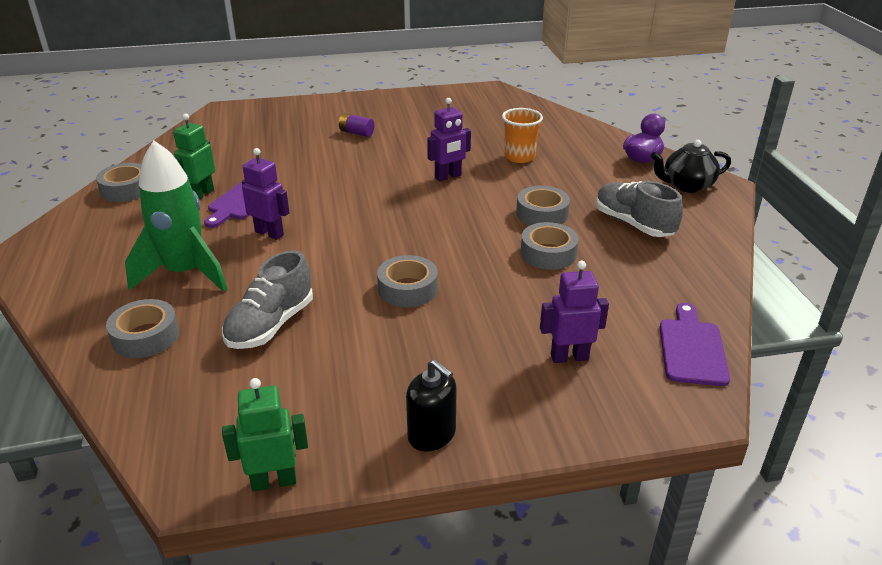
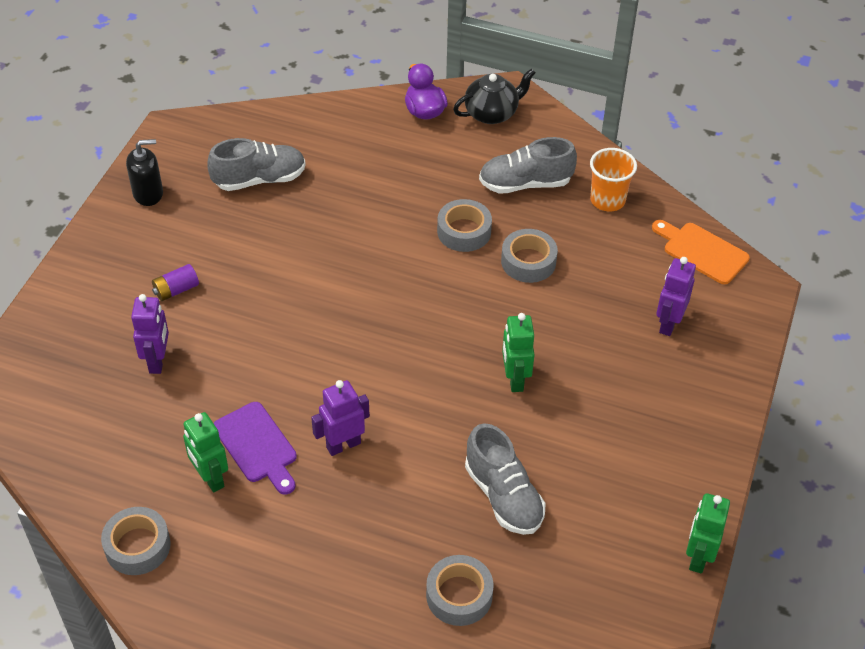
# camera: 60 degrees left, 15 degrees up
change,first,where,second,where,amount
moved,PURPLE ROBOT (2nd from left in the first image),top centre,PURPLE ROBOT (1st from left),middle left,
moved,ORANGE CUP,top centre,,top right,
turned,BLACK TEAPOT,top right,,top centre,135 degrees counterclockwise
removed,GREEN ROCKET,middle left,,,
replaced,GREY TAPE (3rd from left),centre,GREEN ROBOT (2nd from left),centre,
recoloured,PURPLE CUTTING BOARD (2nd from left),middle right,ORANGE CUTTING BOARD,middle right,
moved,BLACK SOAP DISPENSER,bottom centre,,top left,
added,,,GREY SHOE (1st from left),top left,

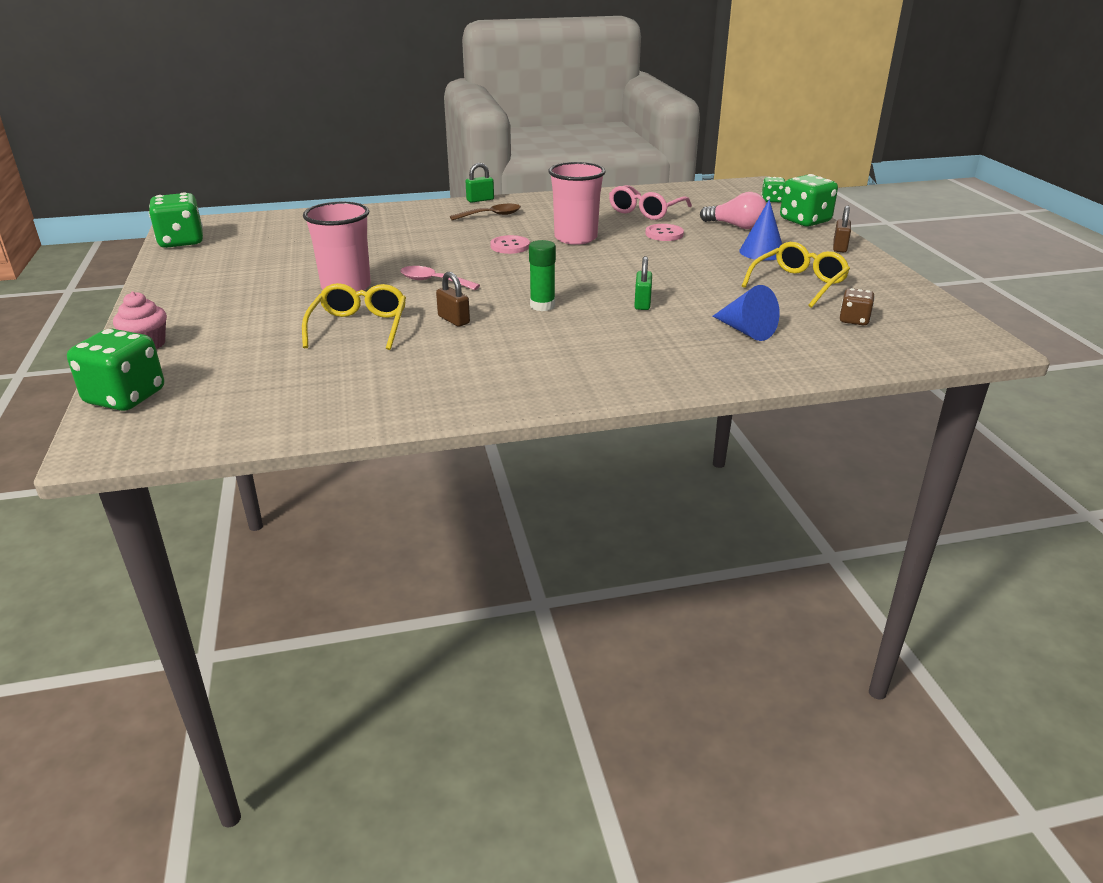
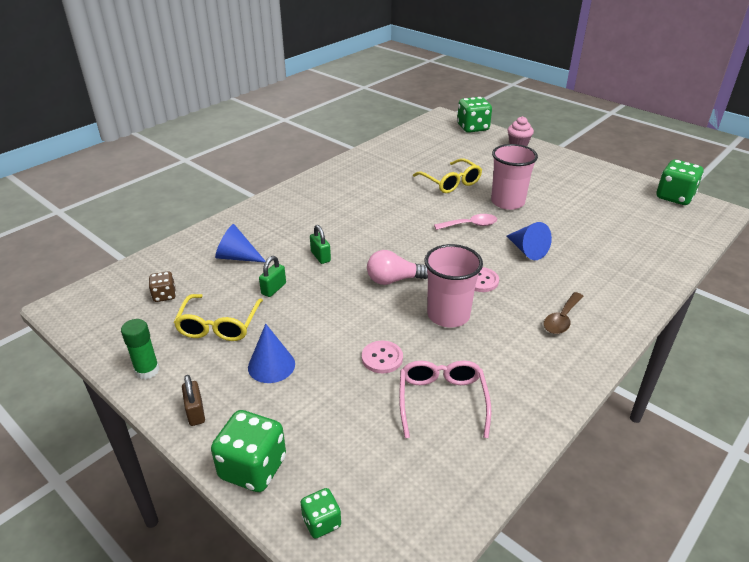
# camera: 145 degrees right, 5 degrees up
change,first,where,second,where,amount
moved,GREEN PADLOCK (1st from left),top centre,,centre,
moved,PINK LIGHT BULB,top centre,,centre,
moved,GREEN GLUE STICK,top centre,,middle left,
removed,BROWN PADLOCK (1st from left),centre,,,
added,,,BLUE CONE (3rd from left),middle right,

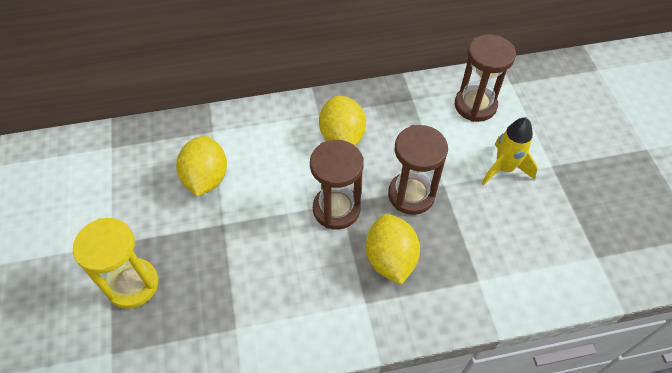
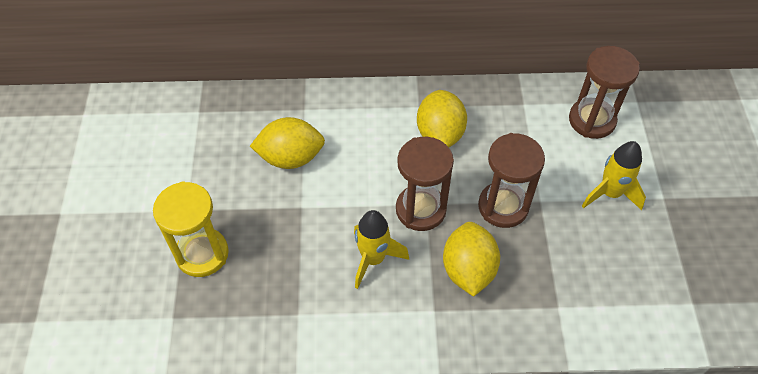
# camera: 10 degrees right, 0 degrees up
change,first,where,second,where,amount
turned,YELLOW LEMON (1st from left),middle left,,centre,75 degrees clockwise
added,,,YELLOW ROCKET (1st from left),centre,

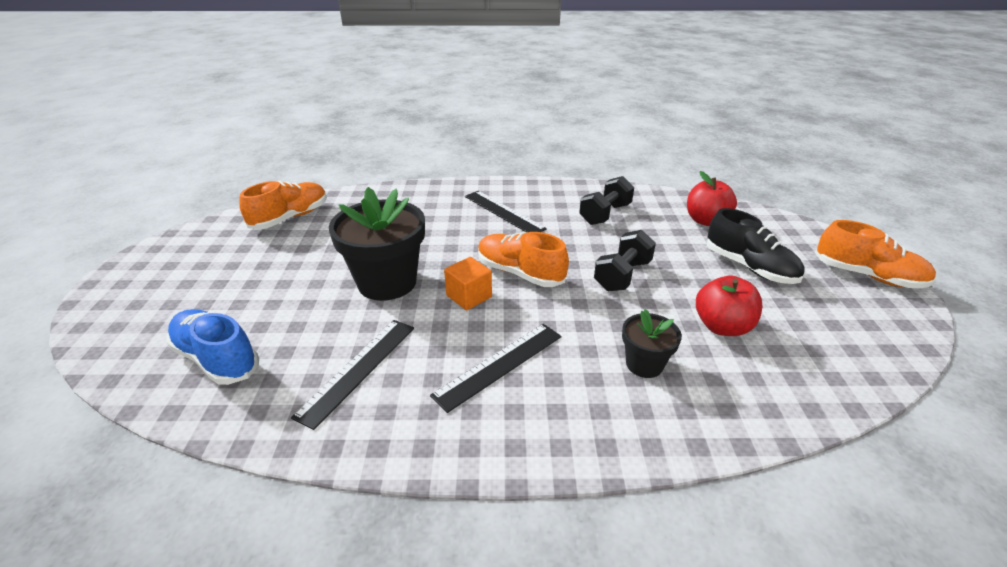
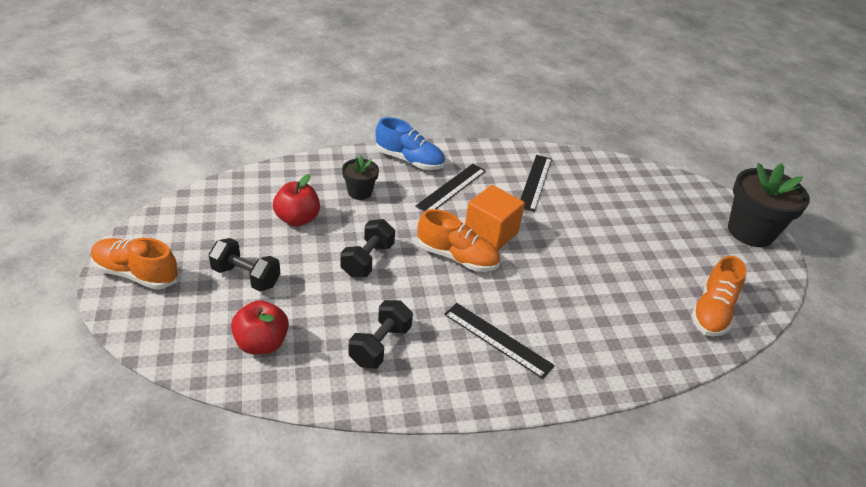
# camera: 165 degrees right, 5 degrees up
change,first,where,second,where,amount
moved,BLACK FLOWER POT (1st from left in the first image),centre,BLACK FLOWER POT (2nd from left),middle right,
replaced,BLACK SHOE,middle right,BLACK DUMBBELL (1st from left),middle left,
resized,ORANGE CUBE,centre,,centre,x1.54
moved,BLUE SHOE,middle left,,top centre,

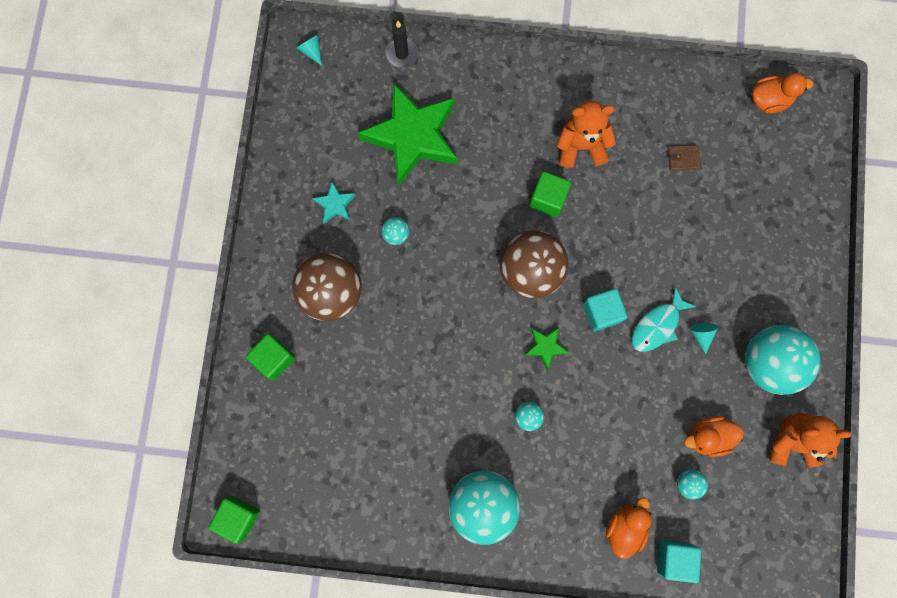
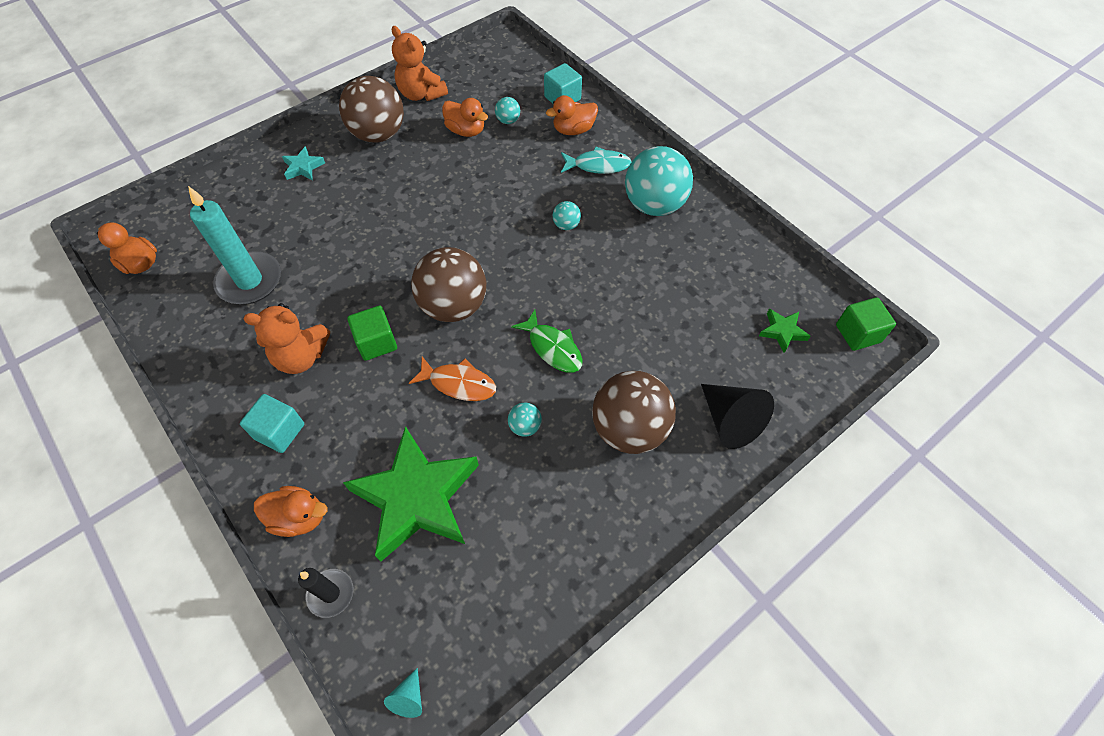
# camera: 135 degrees left, 20 degrees down
change,first,where,second,where,amount
turned,ORANGE TEDDY BEAR (1st from left),top centre,,middle left,45 degrees counterclockwise
replaced,BROWN WALLET,top right,TURQUOISE CANDLE,top left,
moved,TURQUOISE STAR,centre,,top left,
moved,TURQUOISE FISH,middle right,,top centre,
moved,TURQUOISE CUBE (1st from left),middle right,,middle left,
removed,TURQUOISE CONE (2nd from left),middle right,,,
recoloured,TURQUOISE BALL (5th from left),middle right,BROWN BALL (1st from left),top centre,
moved,GREEN STAR (2nd from left),centre,,middle right,
replaced,GREEN CUBE (2nd from left),middle left,BLACK CONE,middle right,
added,,,GREEN FISH,centre,
added,,,ORANGE FISH,centre,
added,,,ORANGE DUCK (2nd from left),bottom left,

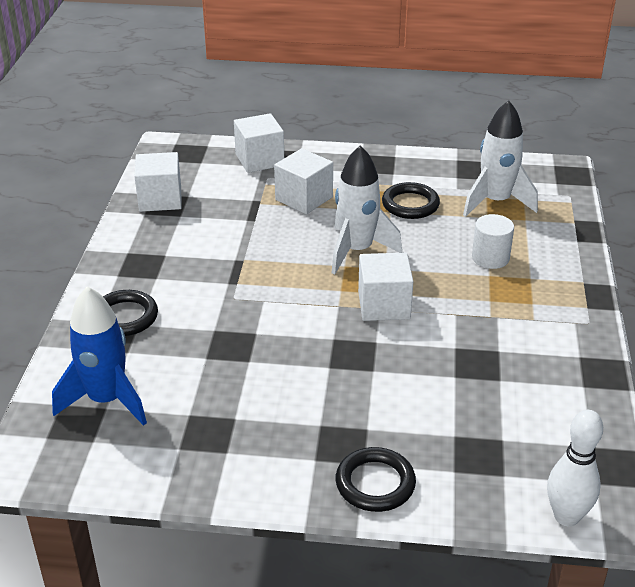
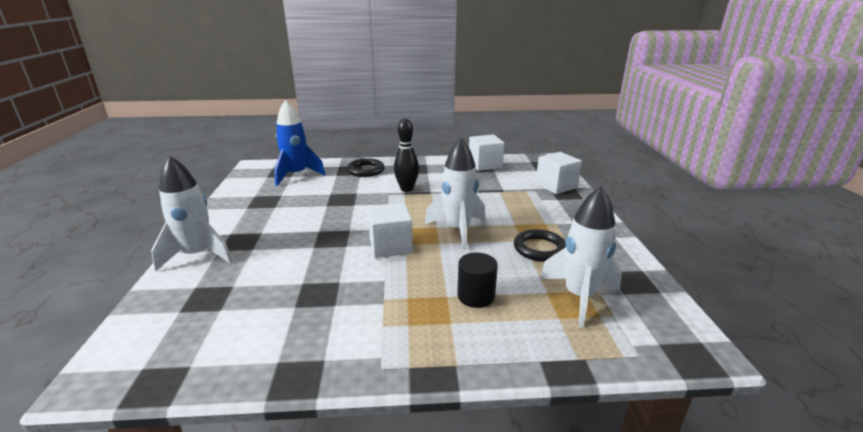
# camera: 80 degrees right, 10 degrees down
change,first,where,second,where,amount
removed,WHITE CUBE (3rd from left),top centre,,,
recoloured,WHITE CYLINDER,middle right,BLACK CYLINDER,centre,
removed,WHITE BOWLING PIN,bottom right,,,
replaced,BLACK RING (2nd from left),bottom centre,WHITE ROCKET (1st from left),middle left,
added,,,BLACK BOWLING PIN,centre,

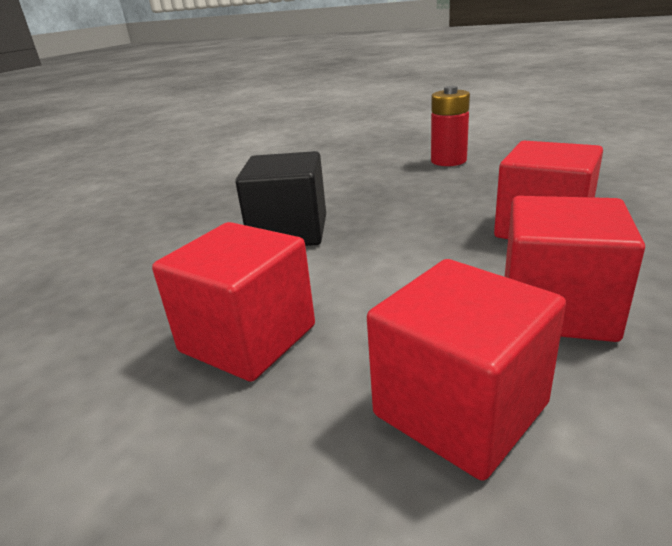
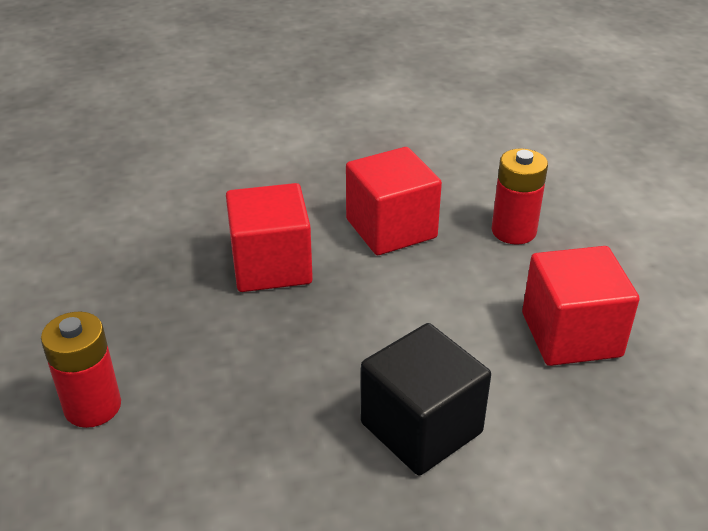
# camera: 135 degrees left, 10 degrees up
change,first,where,second,where,amount
replaced,RED CUBE (2nd from left),bottom right,RED BATTERY (2nd from left),middle right,

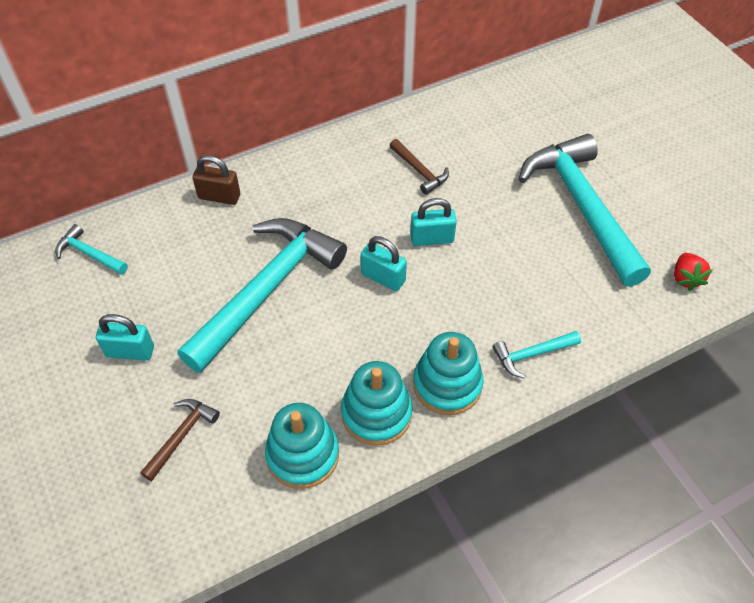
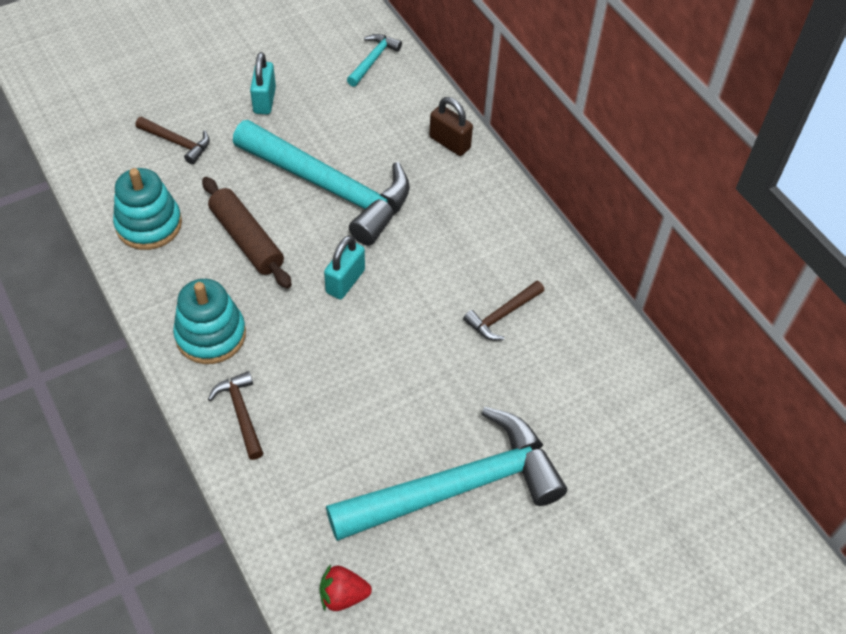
# camera: 85 degrees right, 0 degrees up
change,first,where,second,where,amount
turned,BROWN PADLOCK,top left,,top centre,60 degrees counterclockwise
removed,TURQUOISE PADLOCK (3rd from left),centre,,,
recoloured,TURQUOISE HAMMER (3rd from left),middle right,BROWN HAMMER (2nd from left),middle left,
removed,TURQUOISE STACKING TOY (2nd from left),bottom centre,,,
added,,,BROWN ROLLING PIN,middle left,

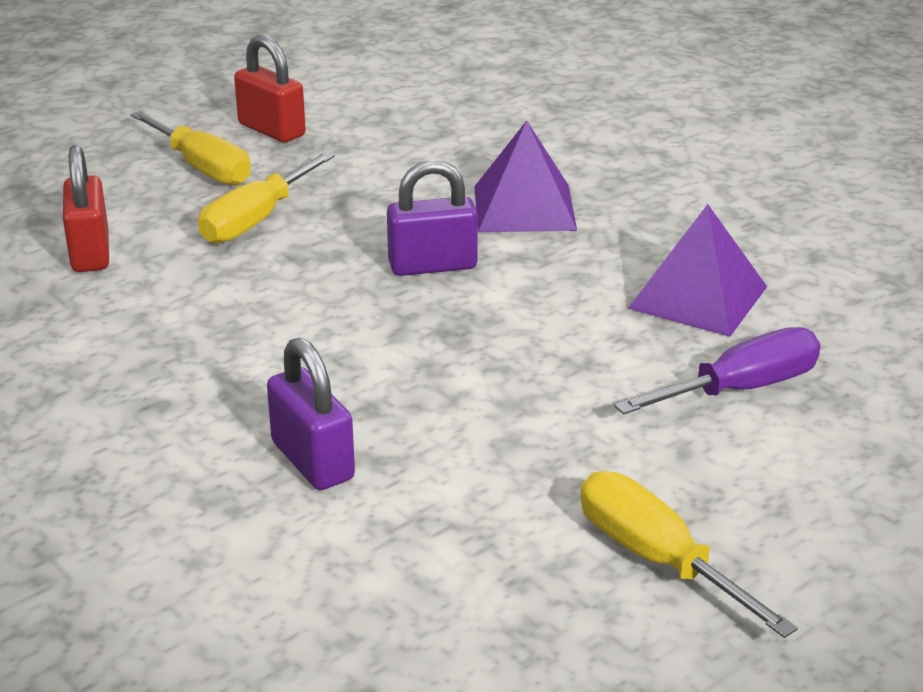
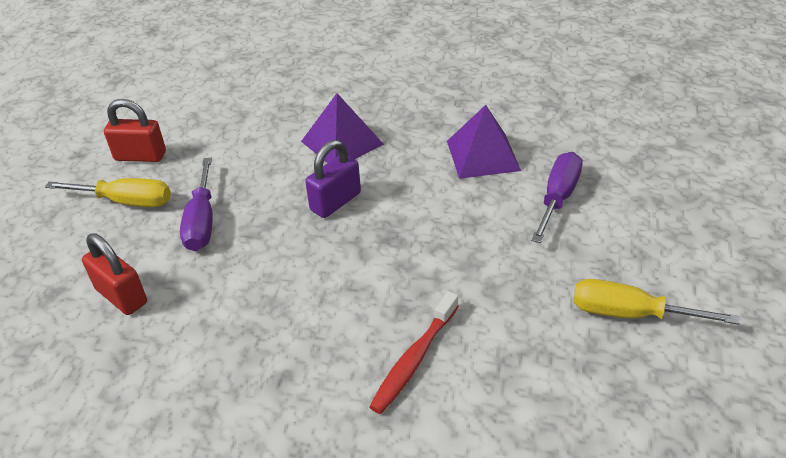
# camera: 35 degrees left, 10 degrees up
change,first,where,second,where,amount
recoloured,YELLOW SCREWDRIVER (2nd from left),top left,PURPLE SCREWDRIVER (1st from left),middle left,
replaced,PURPLE PADLOCK (1st from left),centre,RED TOOTHBRUSH,bottom centre,

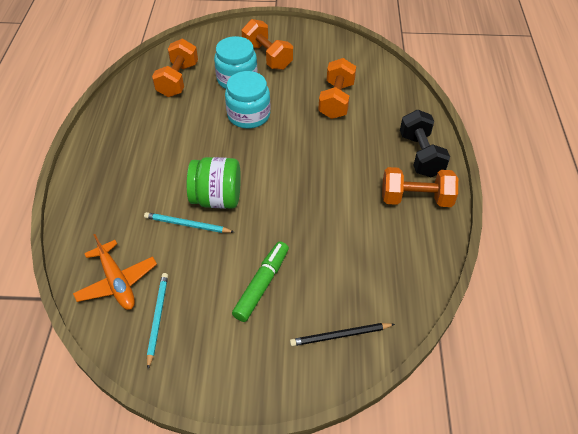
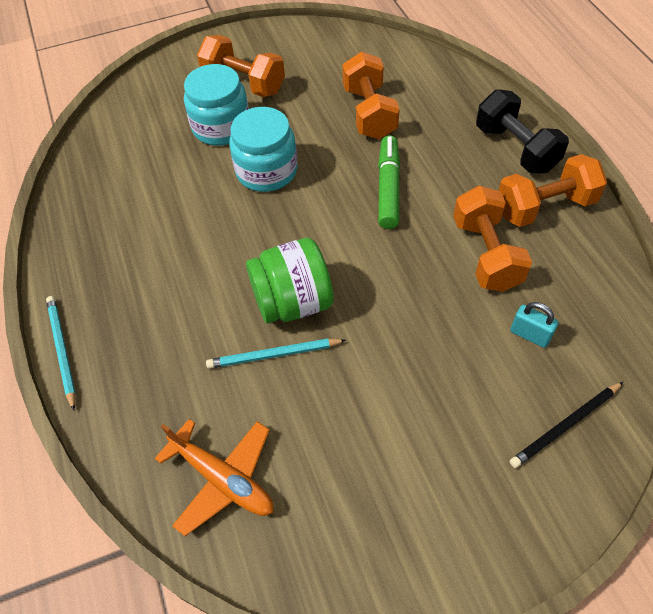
# camera: 20 degrees left, 5 degrees up
change,first,where,second,where,amount
moved,ORANGE DUMBBELL (1st from left in the first image),top left,ORANGE DUMBBELL (3rd from left),middle right,
moved,GREEN MARKER,centre,,top centre,
moved,TURQUOISE PENCIL (1st from left),bottom left,,middle left,
added,,,TURQUOISE PADLOCK,middle right,

